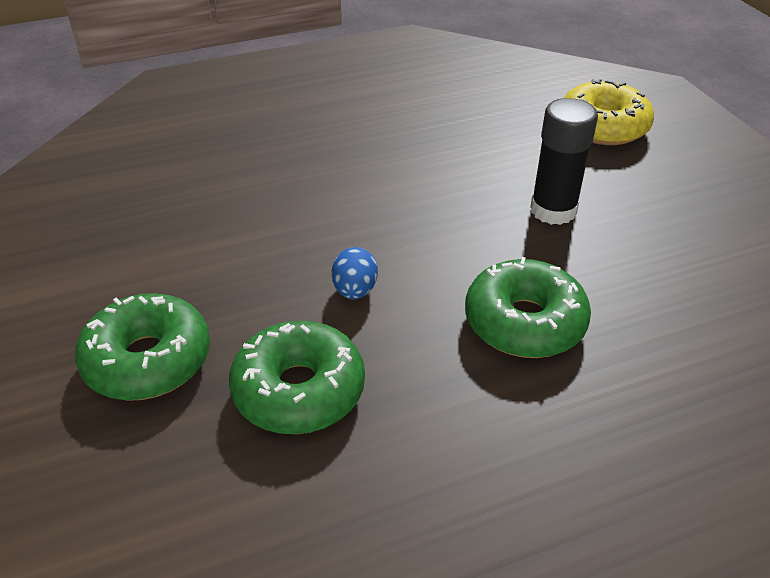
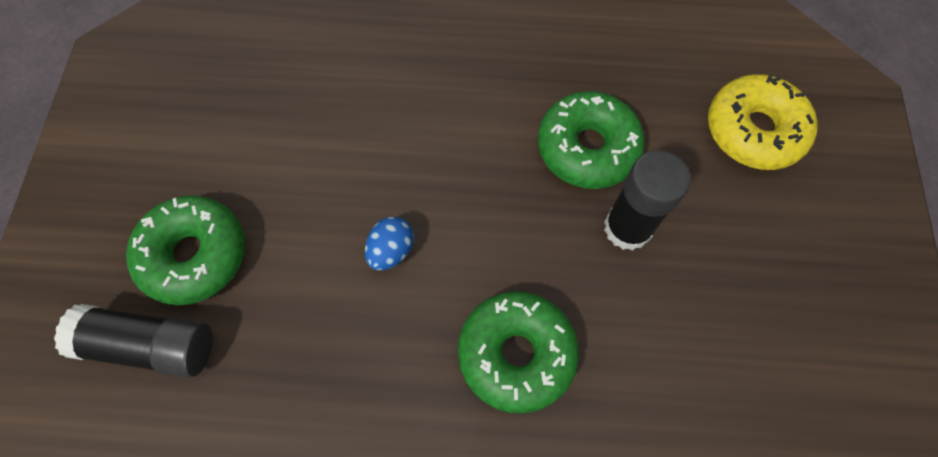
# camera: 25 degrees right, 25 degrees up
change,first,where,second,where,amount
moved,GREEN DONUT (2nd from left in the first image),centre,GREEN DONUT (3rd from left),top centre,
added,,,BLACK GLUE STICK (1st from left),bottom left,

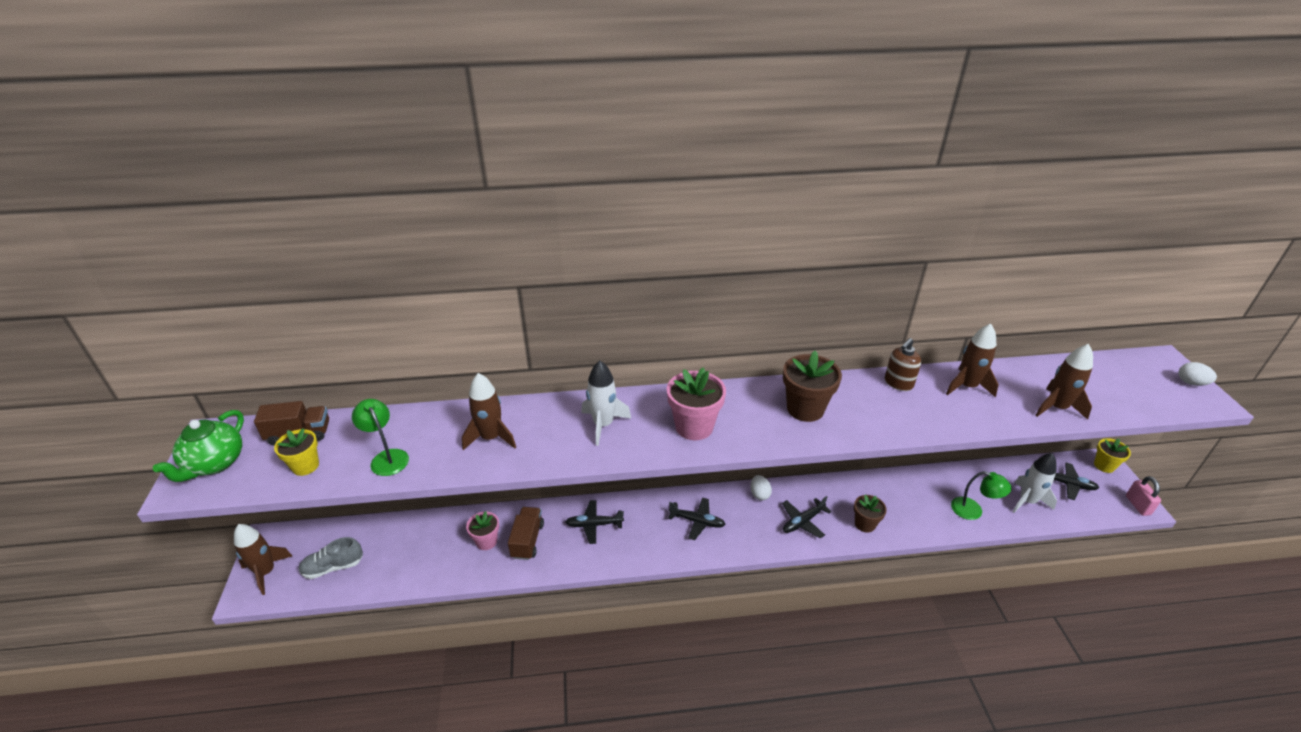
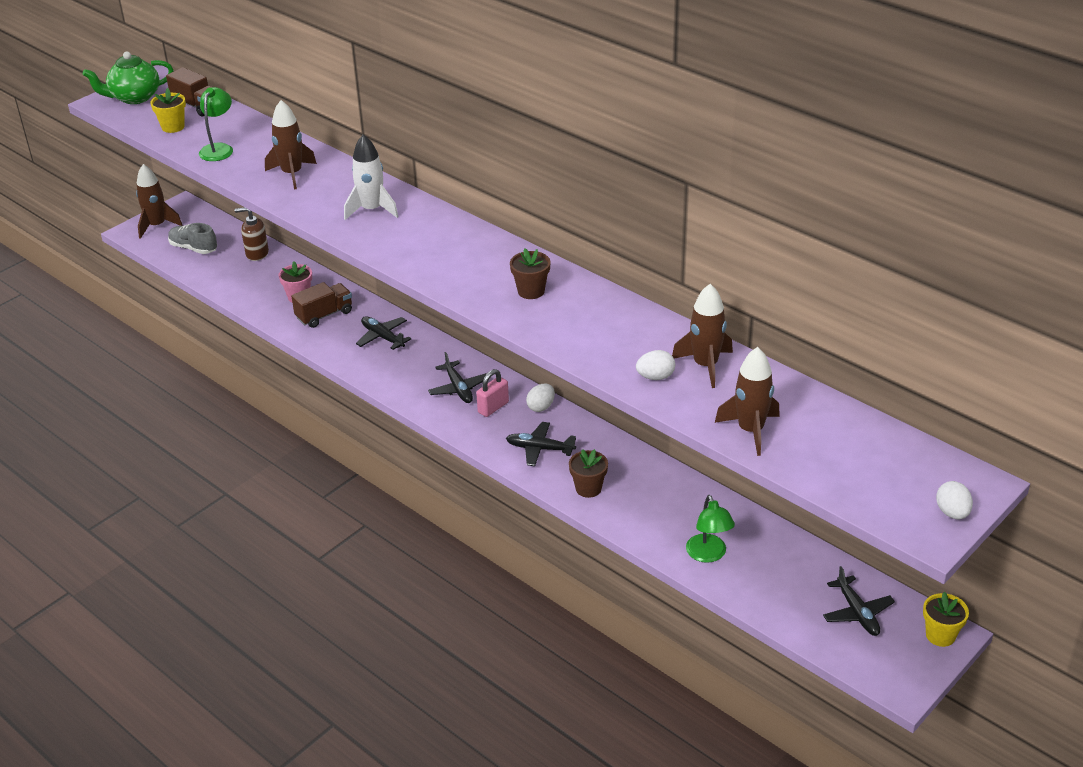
# camera: 50 degrees right, 0 degrees up
change,first,where,second,where,amount
moved,BROWN SOAP DISPENSER,middle right,,top left,
resized,BROWN FLOWER POT (1st from left),centre,,centre,x0.63
removed,PINK FLOWER POT (2nd from left),centre,,,
removed,WHITE ROCKET (2nd from left),middle right,,,
moved,PINK PADLOCK,bottom right,,centre,
added,,,WHITE EGG (2nd from left),centre,

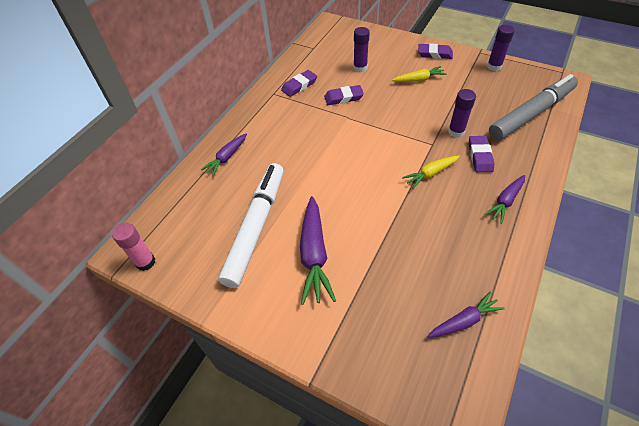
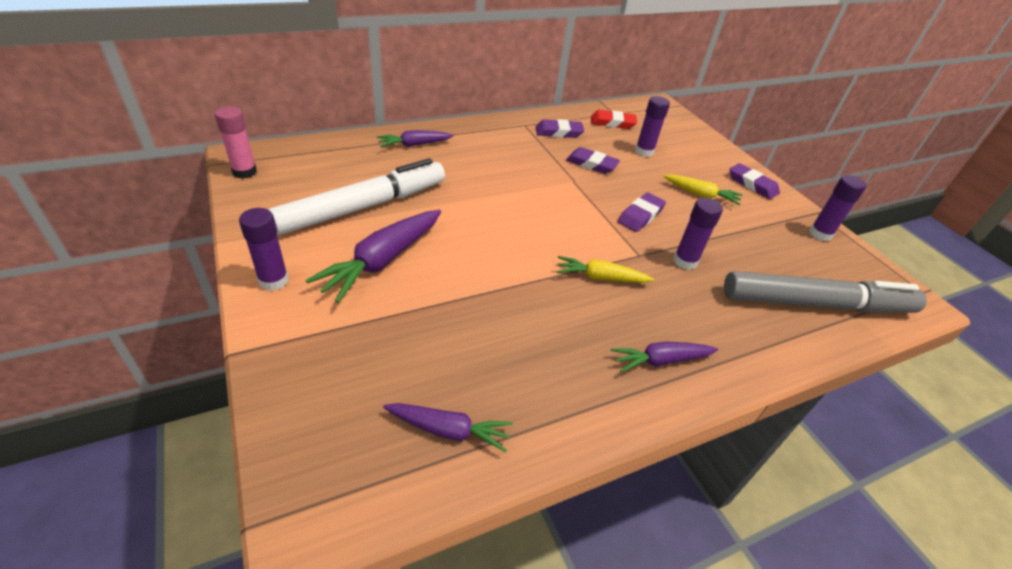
# camera: 30 degrees right, 10 degrees down
change,first,where,second,where,amount
moved,PURPLE ERASER (4th from left in the first image),middle right,PURPLE ERASER (3rd from left),centre,
added,,,RED ERASER,top centre,
added,,,PURPLE GLUE STICK (1st from left),middle left,

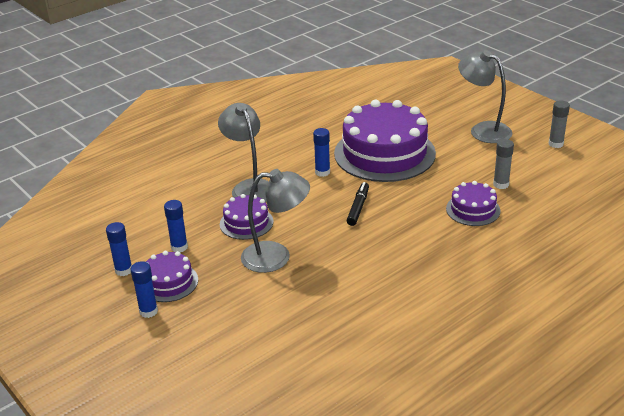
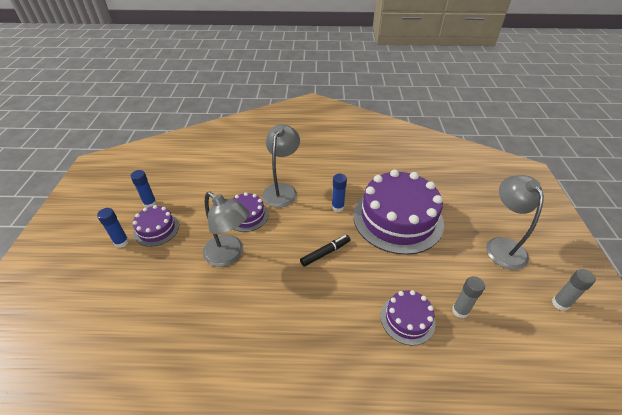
# camera: 40 degrees right, 10 degrees up
change,first,where,second,where,amount
removed,BLUE GLUE STICK (3rd from left),middle left,,,

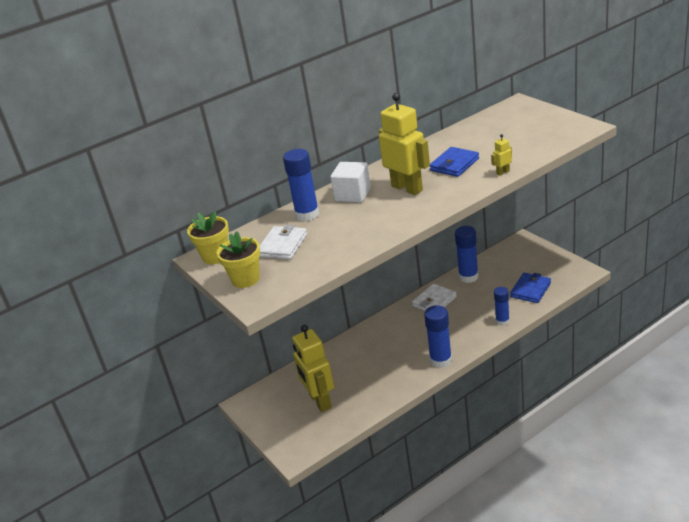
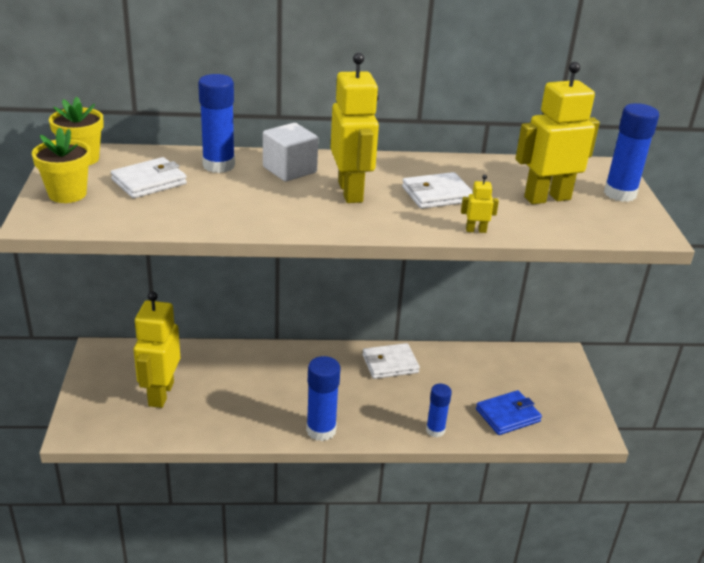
# camera: 25 degrees right, 0 degrees up
change,first,where,second,where,amount
recoloured,BLUE WALLET (1st from left),top centre,WHITE WALLET (3rd from left),centre,
moved,BLUE GLUE STICK (3rd from left in the first image),middle right,BLUE GLUE STICK (4th from left),top right,
added,,,YELLOW ROBOT (4th from left),top right,

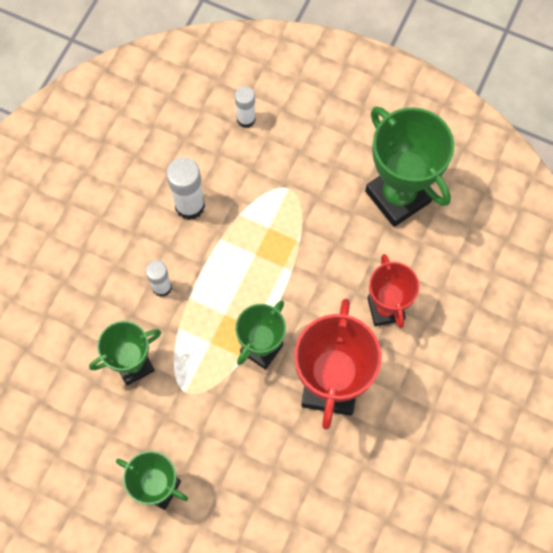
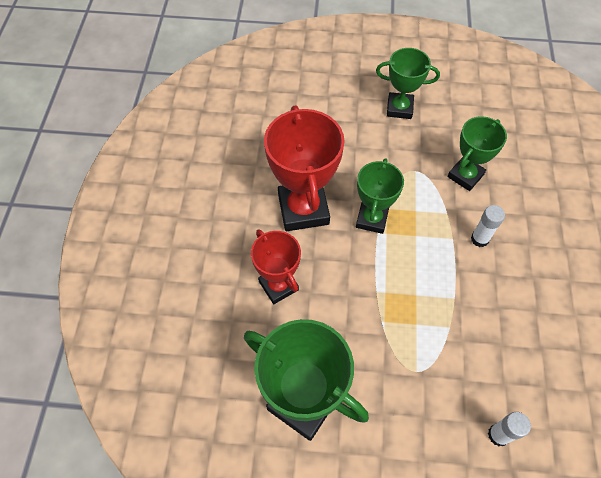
# camera: 160 degrees right, 10 degrees down
change,first,where,second,where,amount
removed,WHITE GLUE STICK (2nd from left),centre,,,

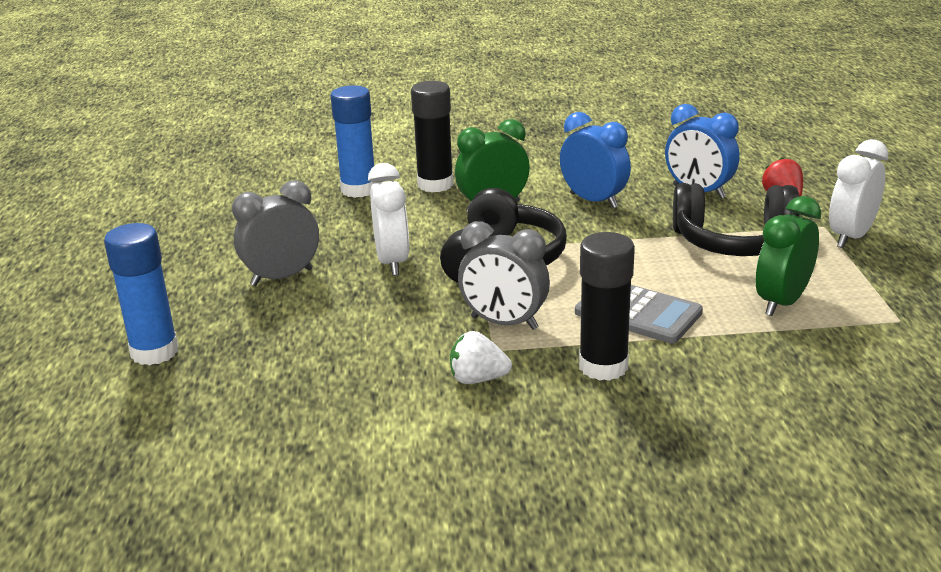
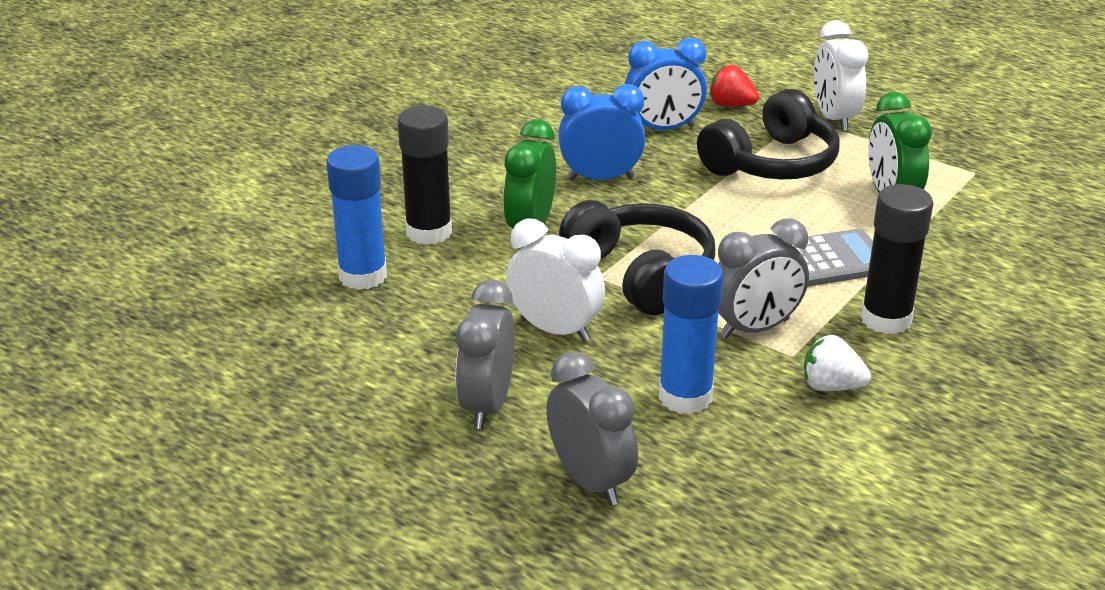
# camera: 50 degrees left, 5 degrees up
change,first,where,second,where,amount
moved,BLUE GLUE STICK (1st from left in the first image),middle left,BLUE GLUE STICK (2nd from left),centre,
turned,WHITE STRAWBERRY,centre,,middle right,60 degrees clockwise
added,,,GREY CLOCK (2nd from left),bottom centre,

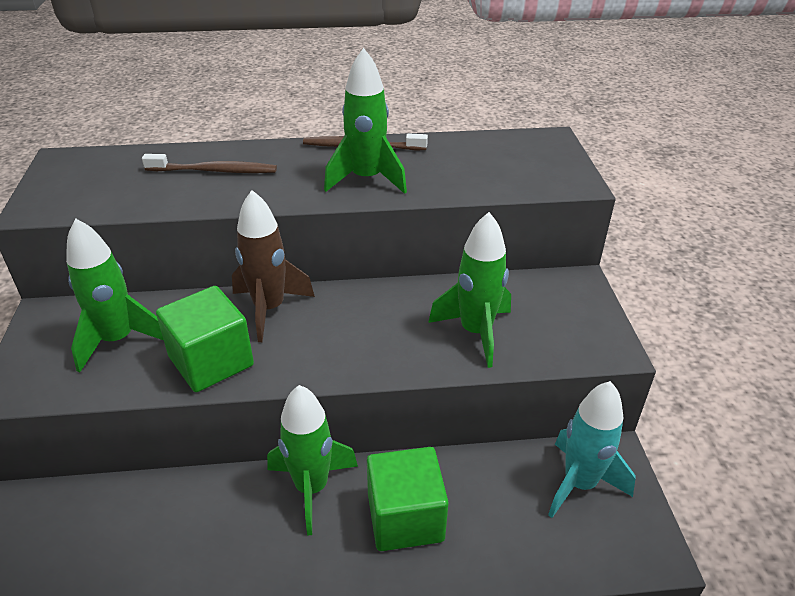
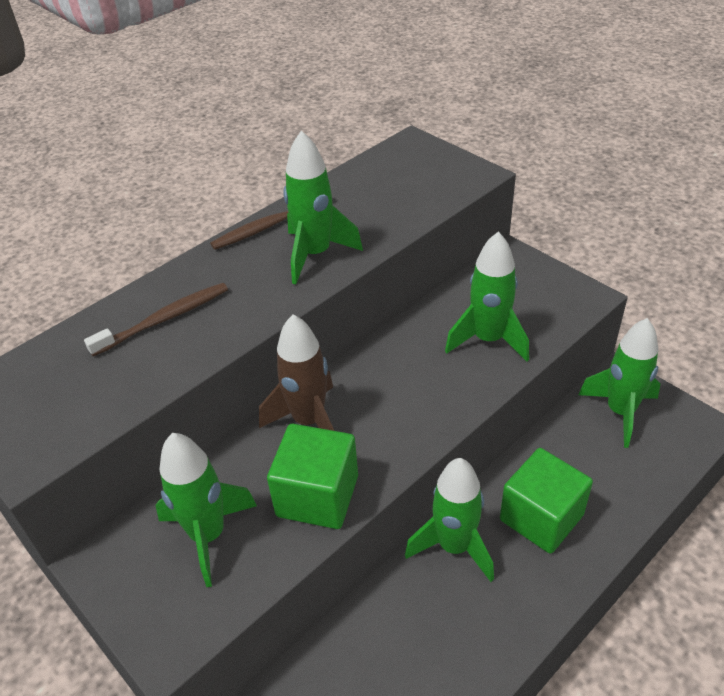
# camera: 35 degrees left, 5 degrees up
change,first,where,second,where,amount
recoloured,TURQUOISE ROCKET,bottom right,GREEN ROCKET (5th from left),middle right,

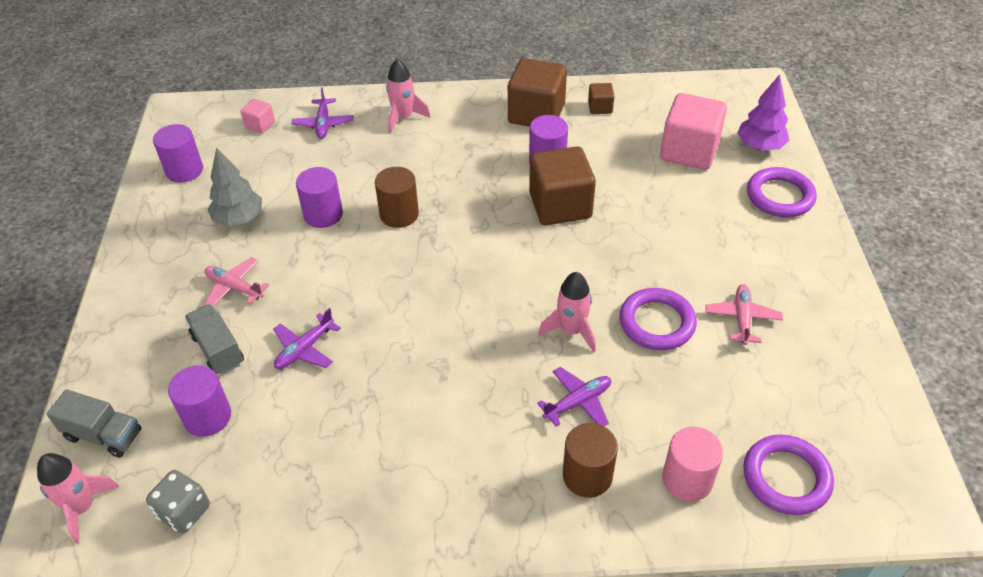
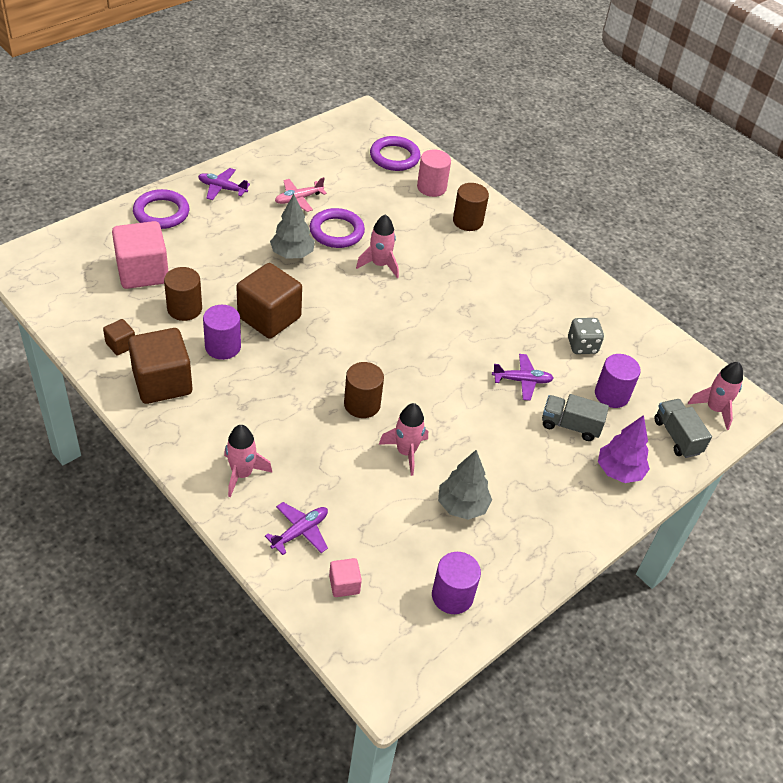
# camera: 135 degrees left, 0 degrees up
change,first,where,second,where,amount
moved,PURPLE TREE,top right,,middle right,
replaced,PURPLE CYLINDER (3rd from left),middle left,PINK ROCKET (3rd from left),centre,
removed,PINK PLANE (1st from left),middle left,,,
turned,GREY TRUCK (2nd from left in the first image),middle left,GREY TRUCK (1st from left),middle right,90 degrees clockwise
moved,PURPLE PLANE (3rd from left in the first image),bottom centre,PURPLE PLANE (1st from left),top left,
moved,GREY DICE,bottom left,,middle right,
added,,,GREY TREE (1st from left),top centre,
added,,,BROWN CYLINDER (1st from left),middle left,

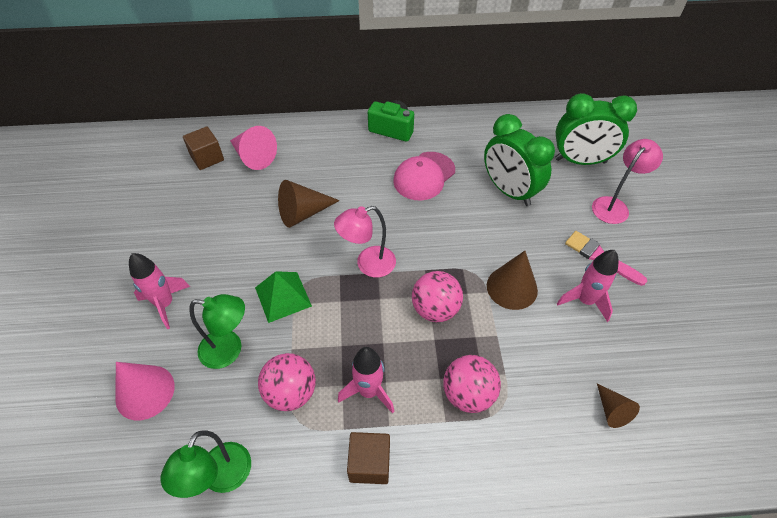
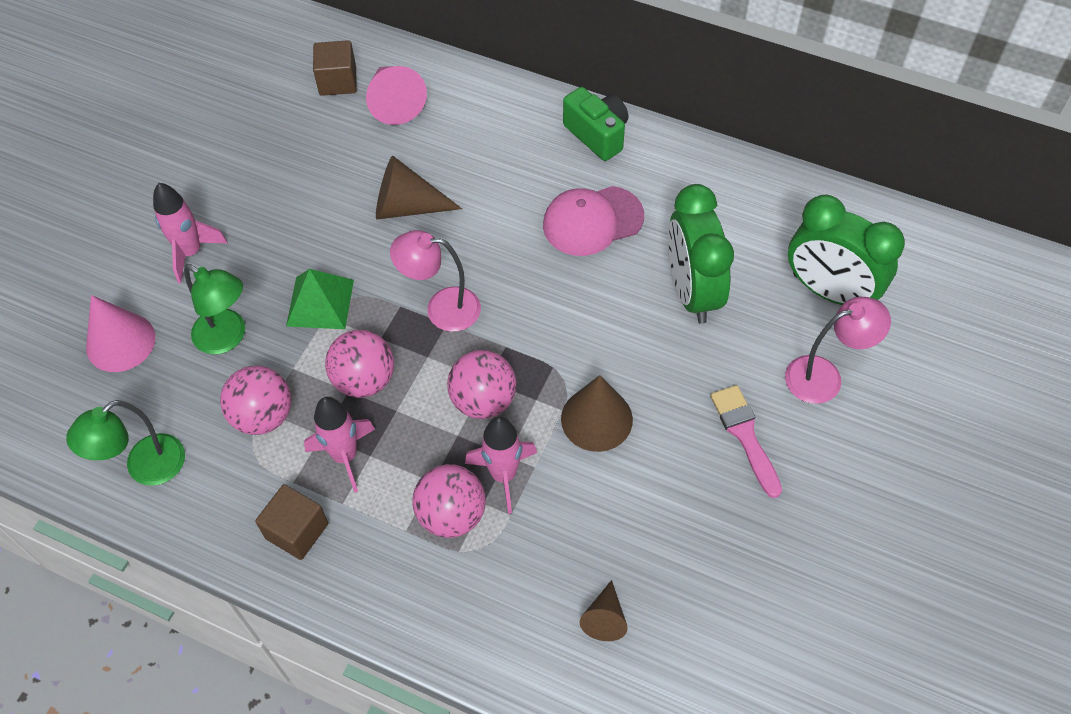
# camera: 30 degrees right, 5 degrees up
change,first,where,second,where,amount
moved,PINK ROCKET (3rd from left),middle right,,centre,
added,,,PINK BALL (2nd from left),centre,

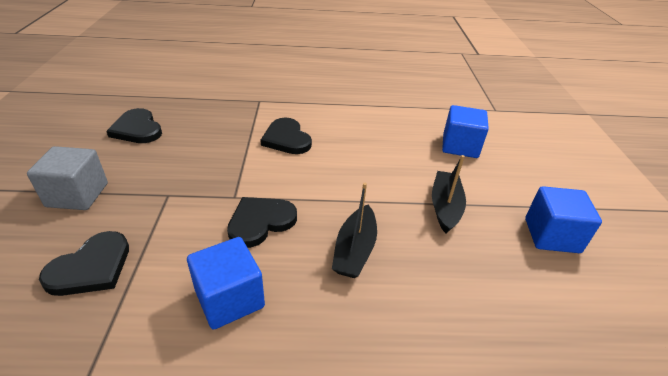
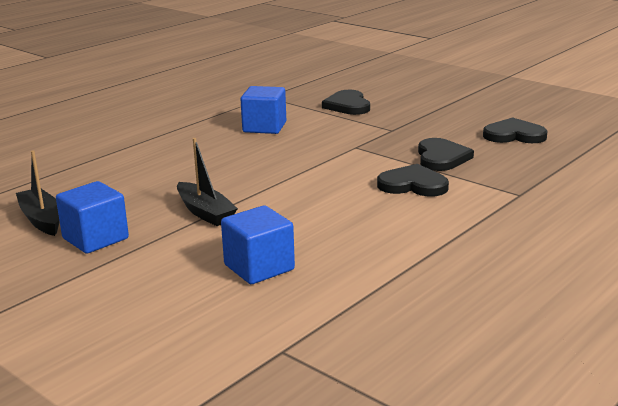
# camera: 135 degrees right, 15 degrees down
change,first,where,second,where,amount
removed,GREY CUBE,middle left,,,
moved,BLACK BOAT (1st from left),centre,,middle left,
moved,BLACK HEART (3rd from left),centre,,middle right,

